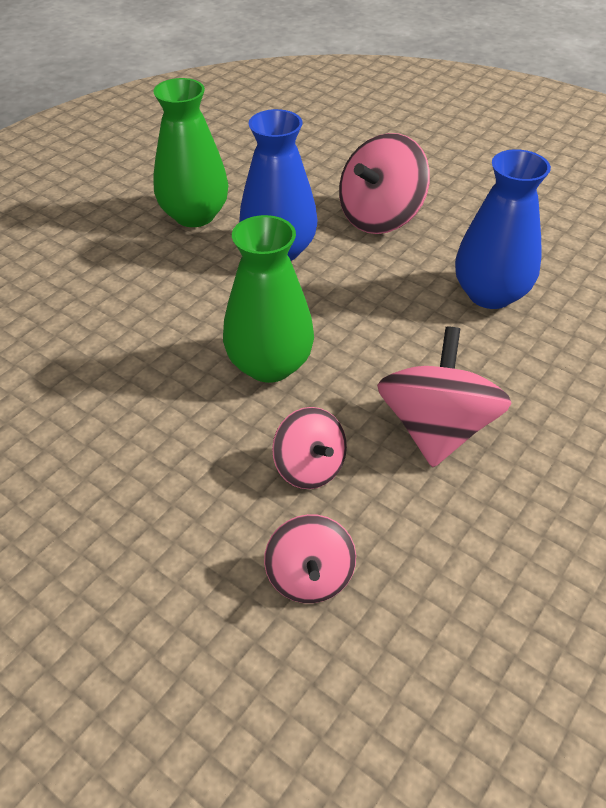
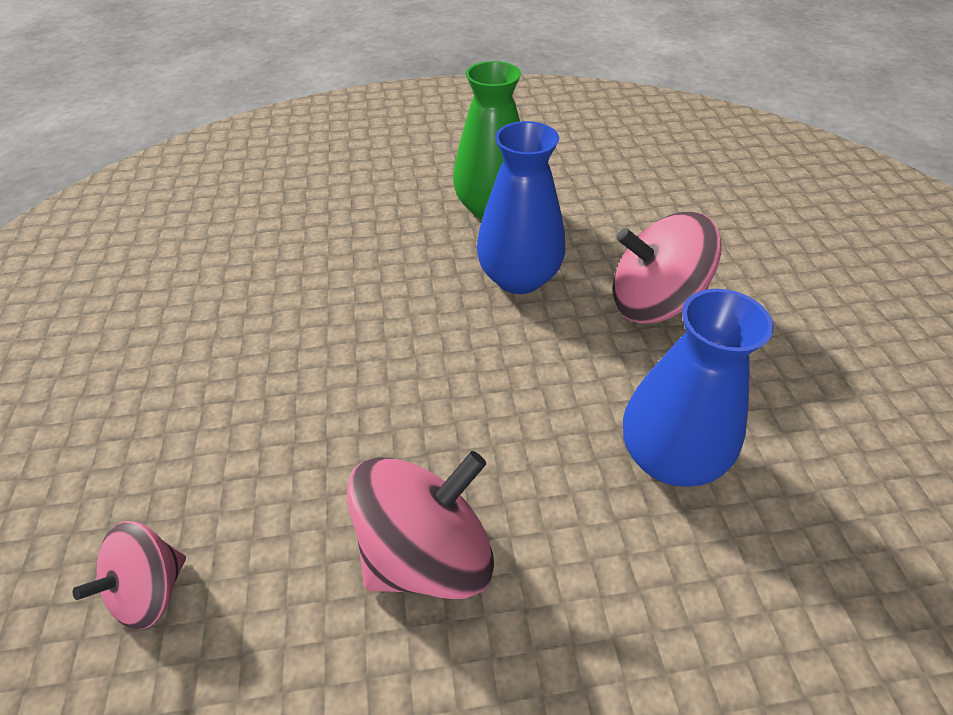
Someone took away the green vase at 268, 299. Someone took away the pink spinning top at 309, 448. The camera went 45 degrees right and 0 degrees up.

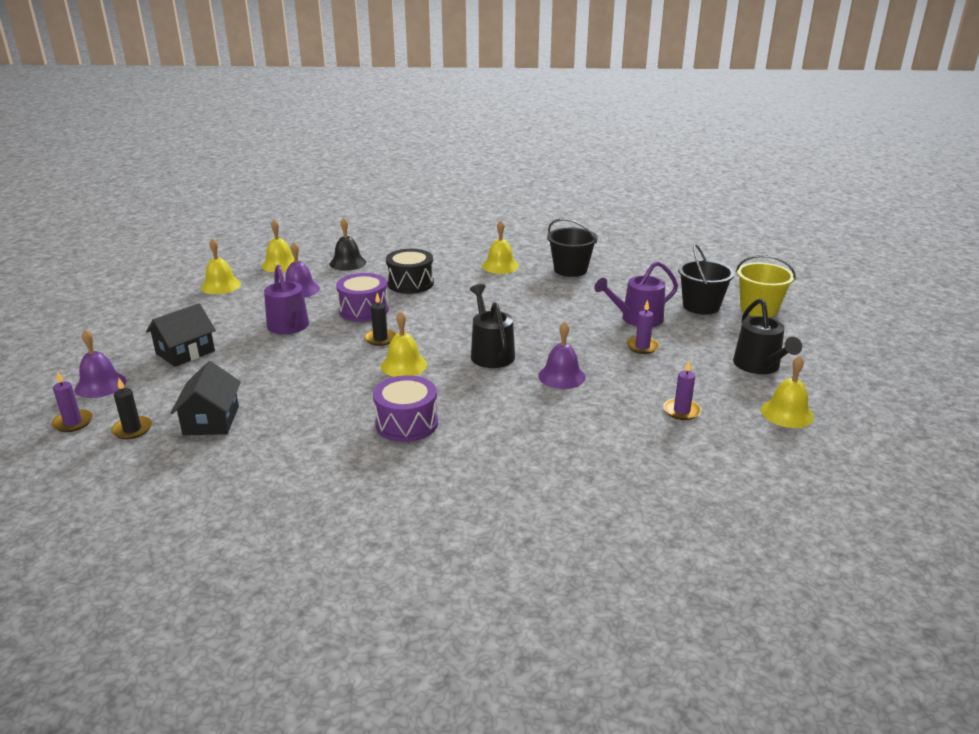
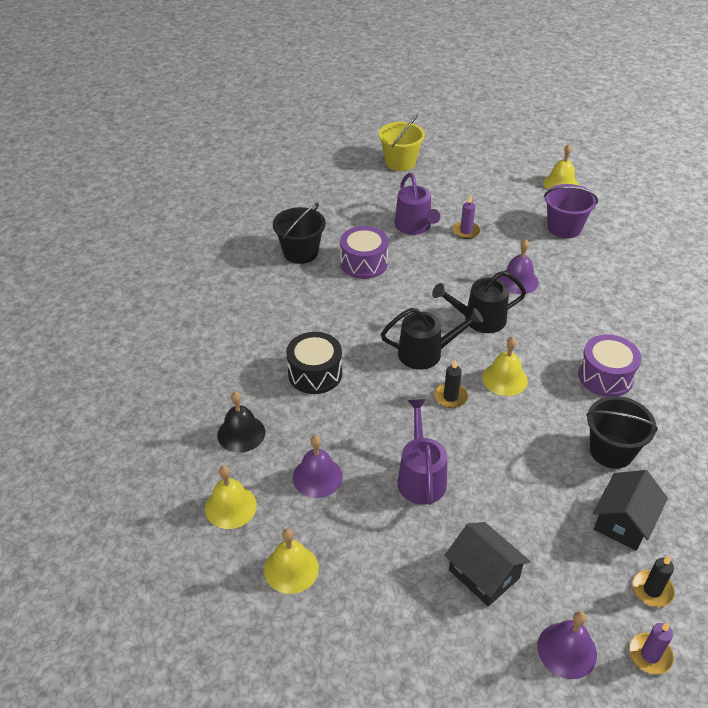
Someone rotated the black house at 205, 398 by 60 degrees counterclockwise. Someone rotated the purple watering can at 286, 299 by 75 degrees counterclockwise. Someone carried the purple drum from 362, 297 to 364, 252. Someone took away the yellow bell at 500, 247. Someone swapped the purple candle at 682, 390 for the purple bucket at 571, 211. Someone carried the black bucket from 706, 279 to 622, 432. Someone carried the black watering can from 767, 336 to 432, 339. The camera went 85 degrees left and 15 degrees up.

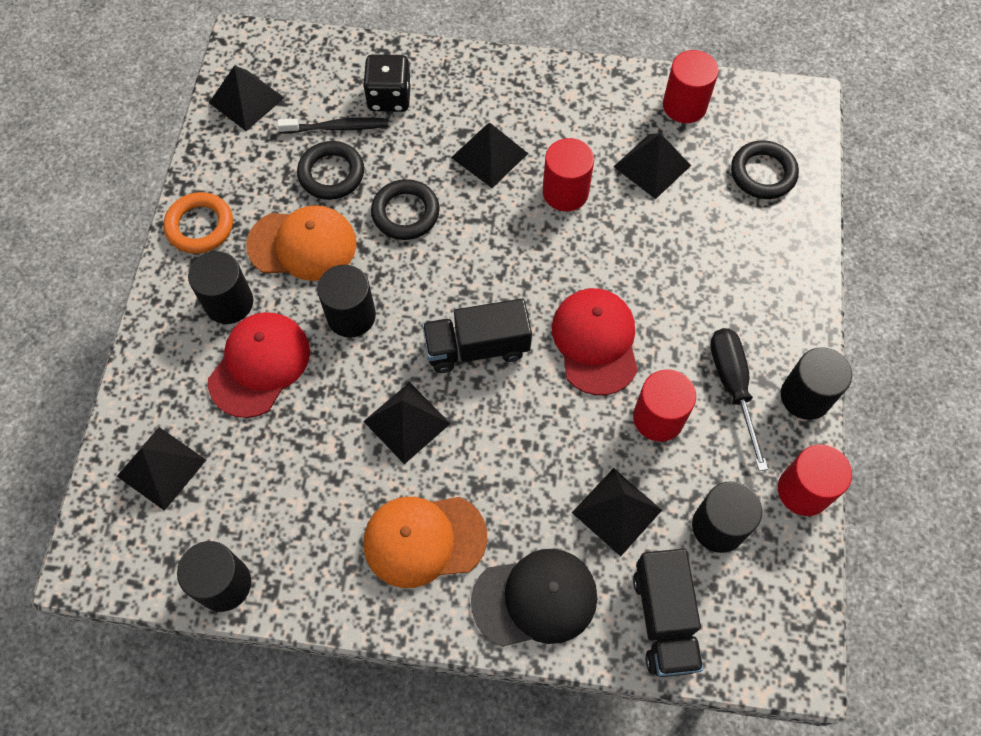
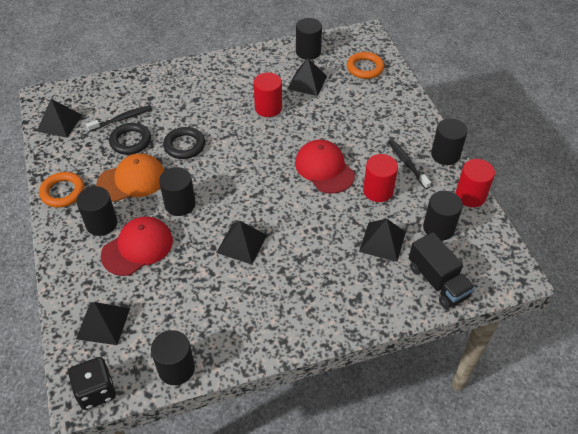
Someone rotated the red cap at 259, 365 by 45 degrees clockwise. Someone carried the black dice from 387, 83 to 92, 383. Someone took away the orange cap at 425, 542. Someone took away the black truck at 477, 336. Someone took away the black pyramid at 489, 155. Someone took away the black cap at 534, 598. Someone repainted the red cylinder at 691, 86, which became the black cylinder at 309, 39. Someone swapped the black screwdriver at 739, 399 for the black toothbrush at 409, 164. Someone repainted the black ring at 765, 169, which became the orange ring at 365, 65. The camera went 25 degrees left and 15 degrees down.

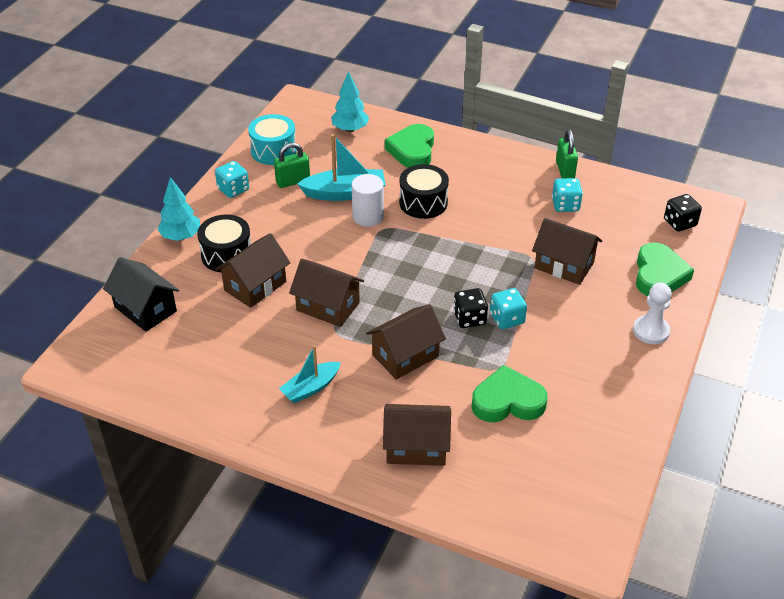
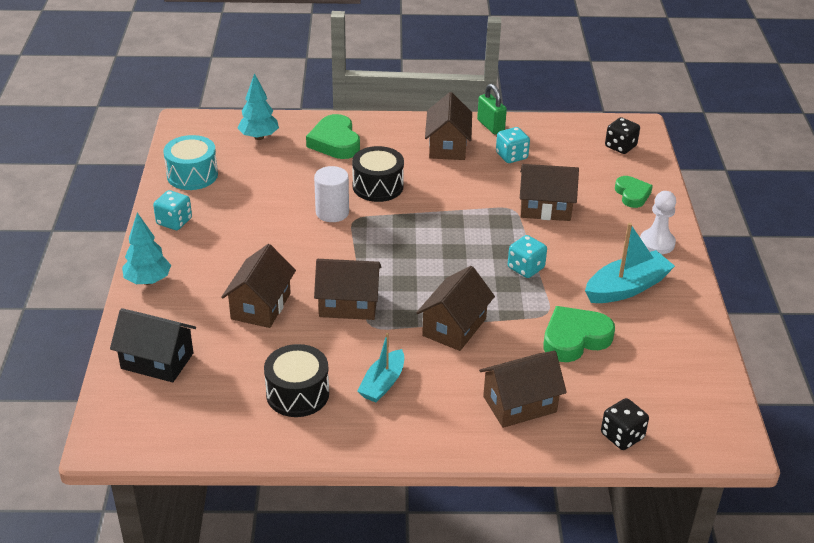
Someone carried the black drum from 224, 243 to 296, 380. Someone took away the green padlock at 292, 165. Someone carried the turquoise boat from 341, 167 to 630, 263. Someone carried the black dice from 470, 308 to 625, 424. Someone scaled the green heart at 665, 269 by 0.65. Someone put down the brown house at 448, 126. The camera went 25 degrees left and 5 degrees down.

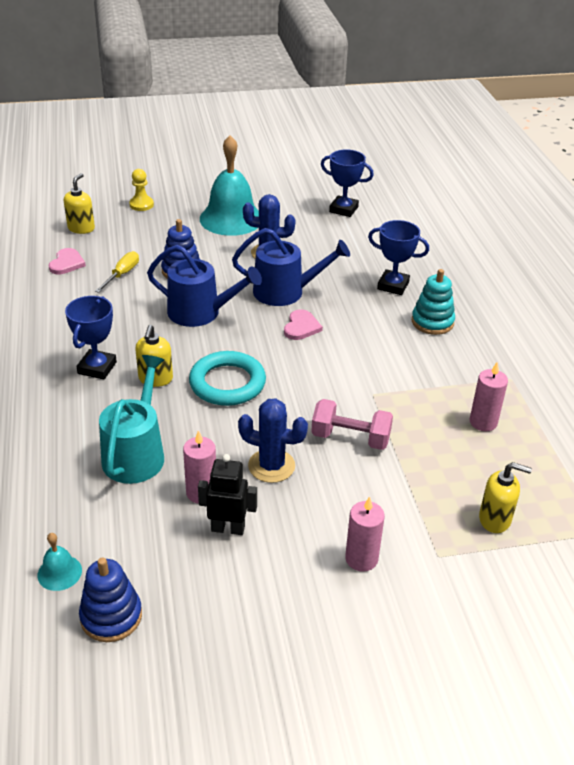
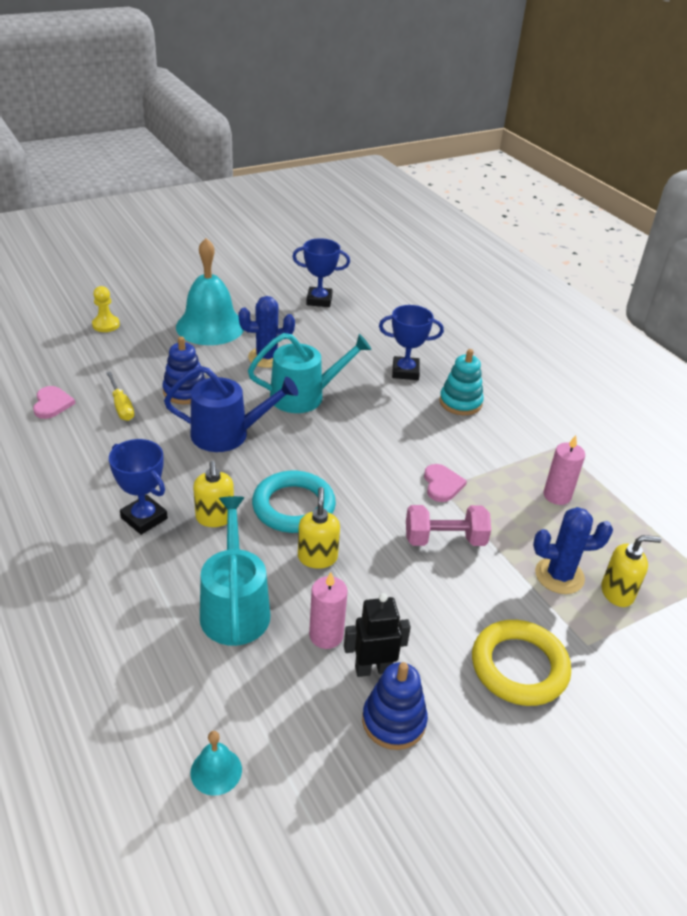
Someone carried the yellow soap dispenser from 79, 203 to 319, 528. Someone rotated the blue trophy at 91, 338 by 45 degrees counterclockwise. Someone carried the blue stacking toy from 110, 600 to 395, 706. Someone rotated the yellow screwdriver at 117, 272 by 150 degrees clockwise. Someone repainted the blue watering can at 291, 267, which became the turquoise watering can at 309, 373. Someone carried the blue cactus from 273, 441 to 573, 550. Someone carried the pink heart from 303, 324 to 445, 483. Someone swapped the pink candle at 365, 534 for the yellow ring at 521, 663. The camera went 20 degrees left and 0 degrees up.

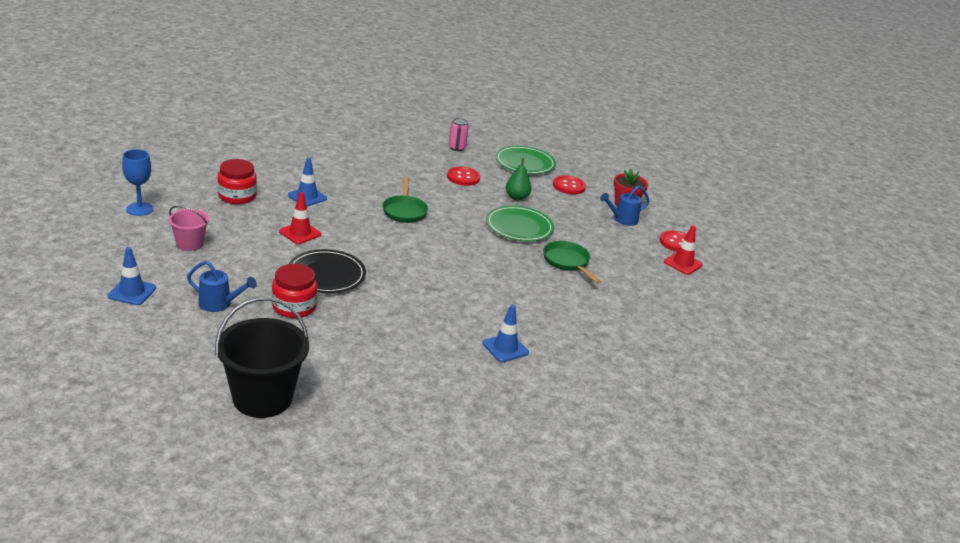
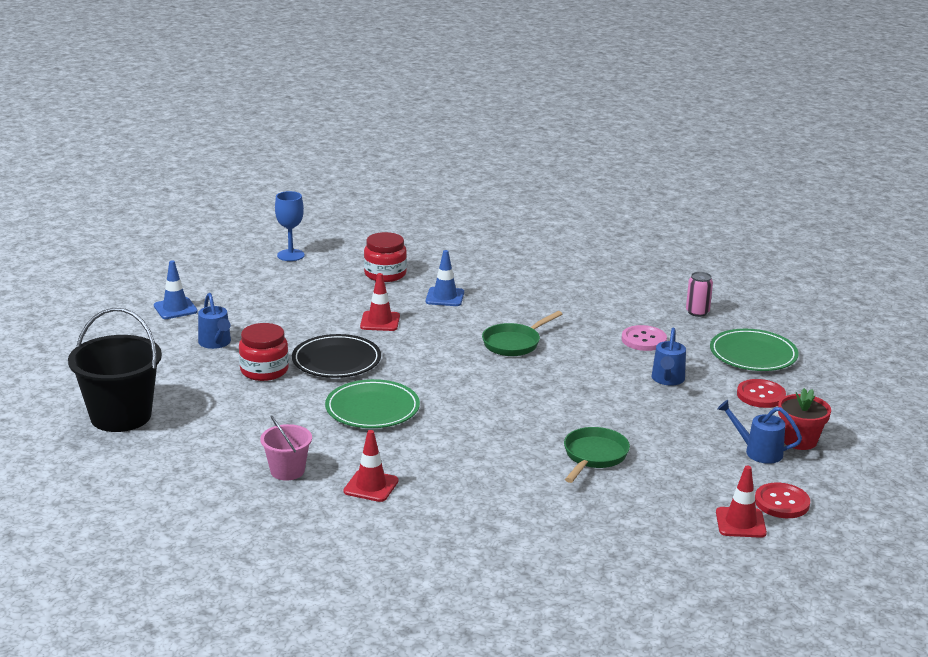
Someone carried the pink bucket from 188, 228 to 286, 448. Someone repainted the red button at 463, 176, which became the pink button at 644, 338. Someone repainted the blue traffic cone at 506, 333, which became the red traffic cone at 371, 466. Someone carried the green plate from 520, 223 to 372, 403. Someone swapped the green pear at 518, 179 for the blue watering can at 669, 357. The camera went 55 degrees right and 5 degrees down.

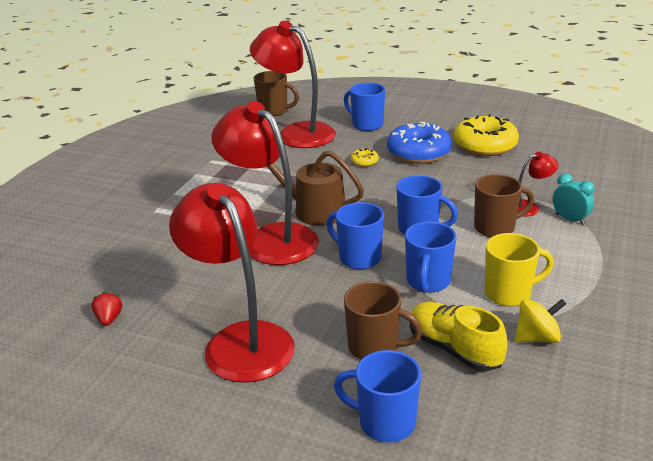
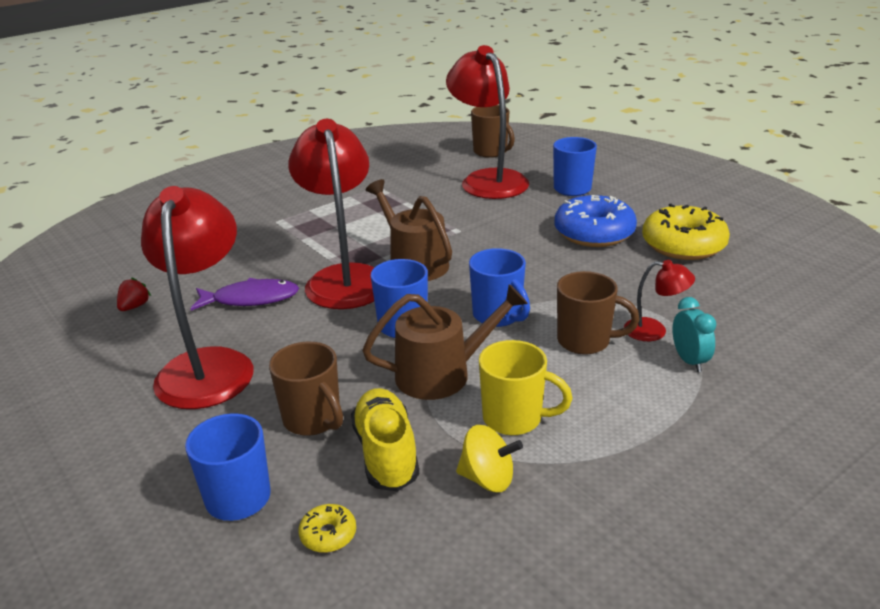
Someone carried the yellow donut from 365, 157 to 327, 528. Someone swapped the blue mug at 430, 257 for the brown watering can at 445, 342. Someone put down the purple fish at 244, 294. The camera went 30 degrees right and 0 degrees up.

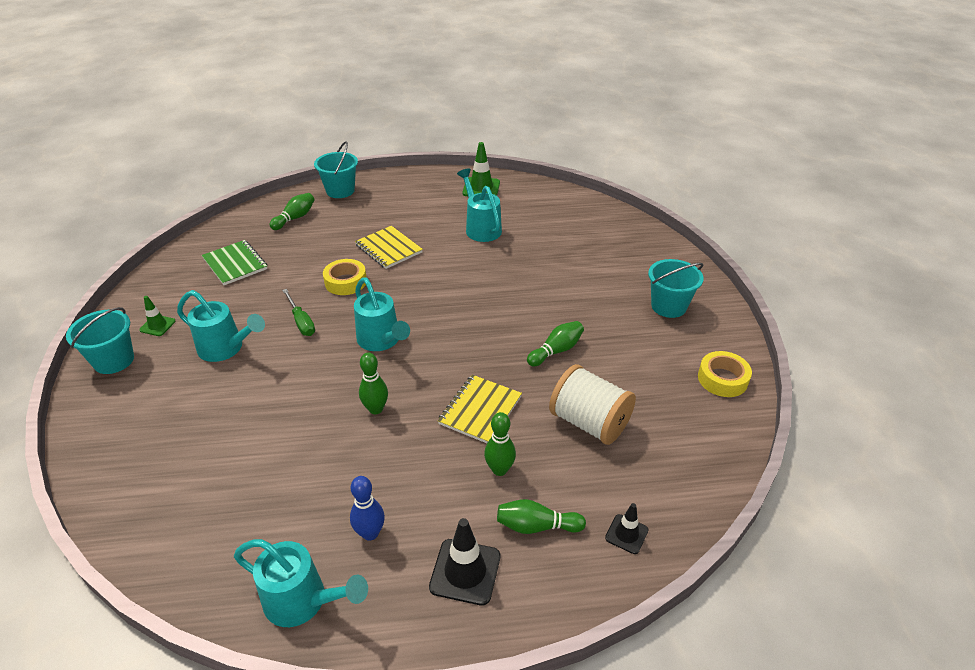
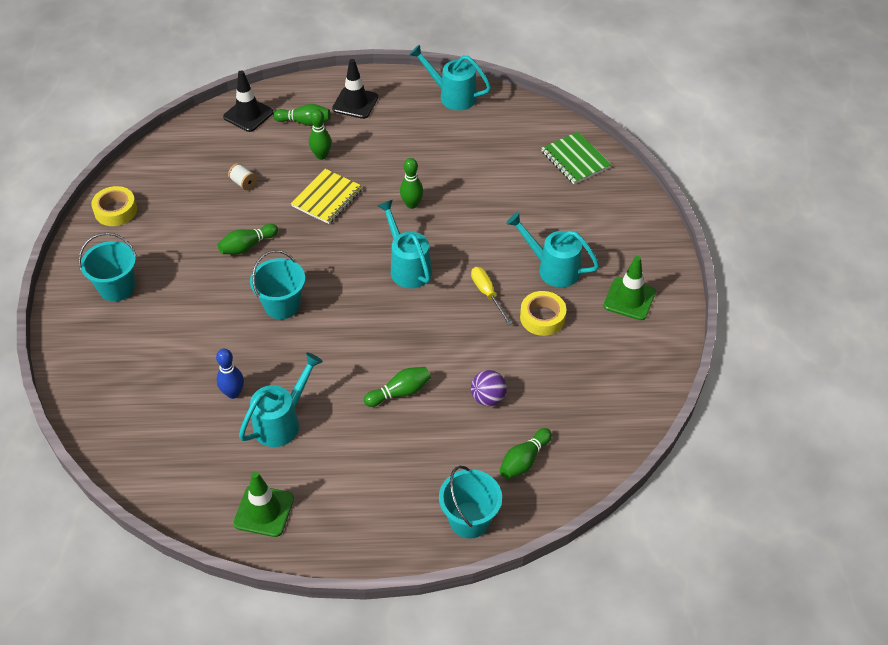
Someone carried the turquoise bucket from 100, 340 to 277, 284. Someone scaled the green traffic cone at 157, 316 by 1.68. Someone carried the green notebook from 234, 262 to 576, 158. Someone repainted the green screwdriver at 298, 312, which became the yellow screwdriver at 491, 296. Someone carried the yellow tape from 345, 277 to 543, 313. Someone carried the blue bowling pin from 367, 508 to 230, 374. Someone swapped the yellow notebook at 389, 247 for the green bowling pin at 397, 387. Someone rotated the turquoise watering can at 479, 205 by 120 degrees counterclockwise. Someone scaled the white spool at 592, 404 by 0.43. Someone scaled the black traffic cone at 626, 528 by 1.68. Someone put down the purple ball at 489, 388. The camera went 175 degrees left and 10 degrees up.

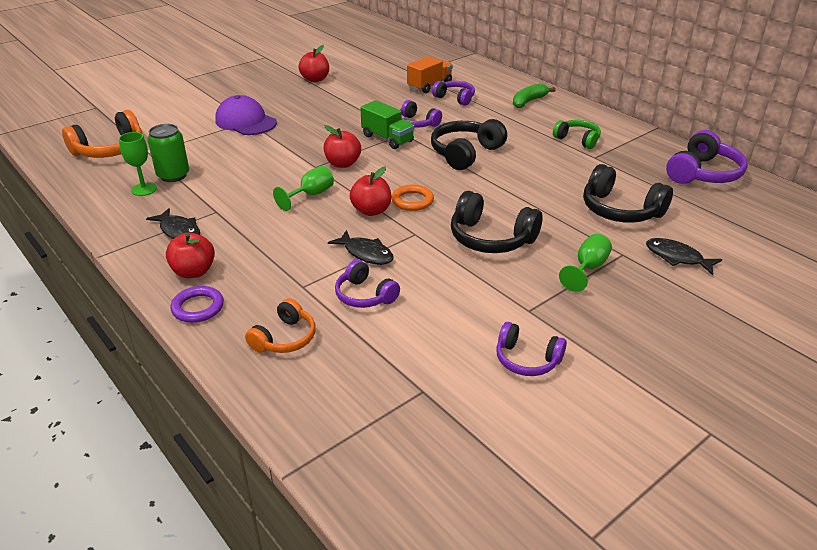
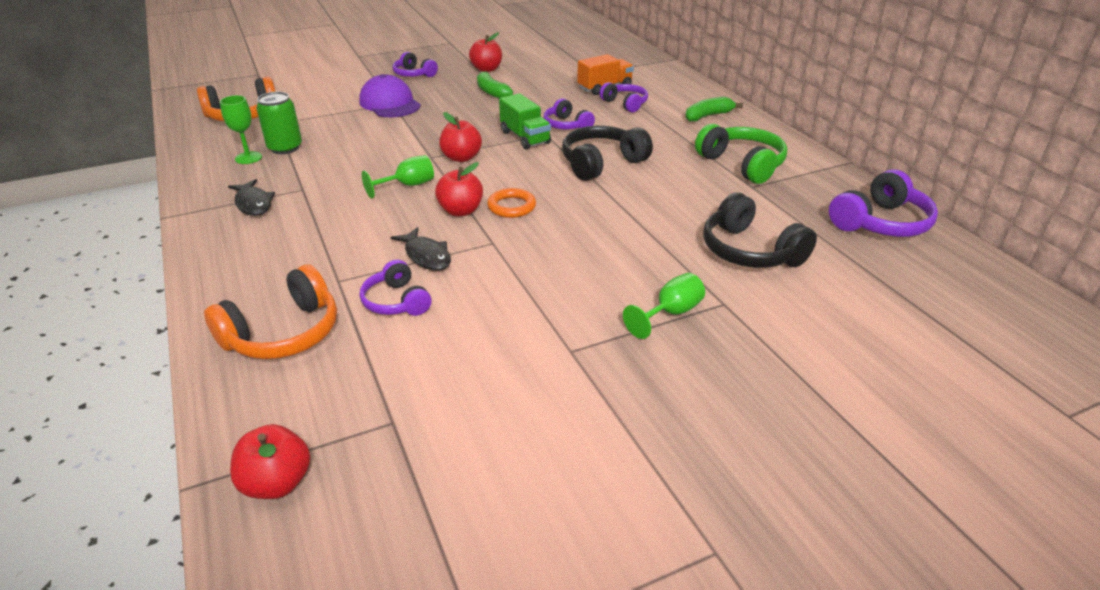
Someone carried the red apple from 190, 255 to 270, 461. Someone took away the purple ring at 197, 304. Someone scaled the orange headphones at 280, 325 by 1.59. Someone took away the black headphones at 497, 222. Someone carried the purple headphones from 531, 349 to 415, 64. Someone scaled the green headphones at 577, 134 by 1.59. Someone took away the black fish at 684, 256. Someone put down the green banana at 495, 84. The camera went 15 degrees right and 0 degrees up.

